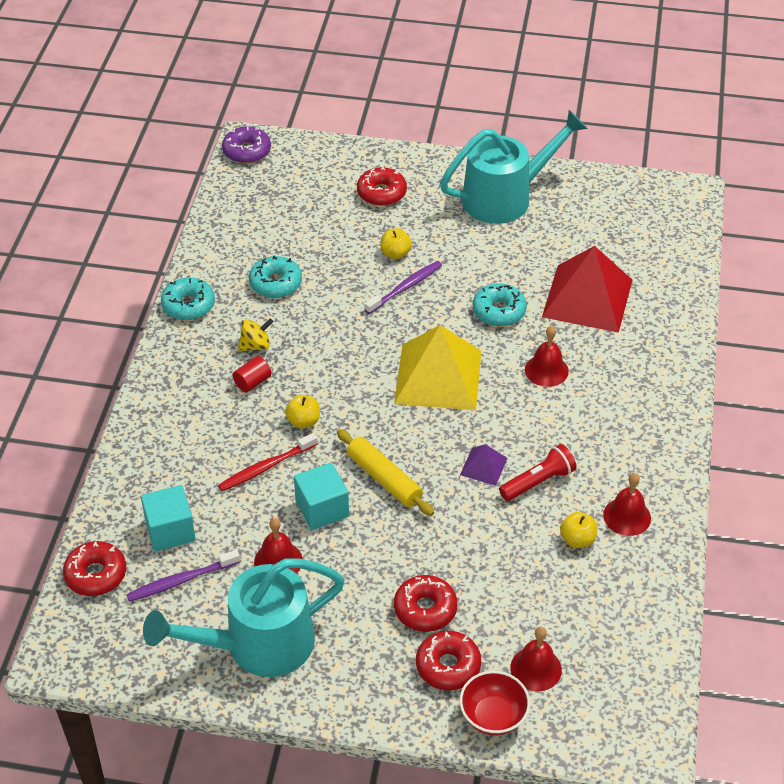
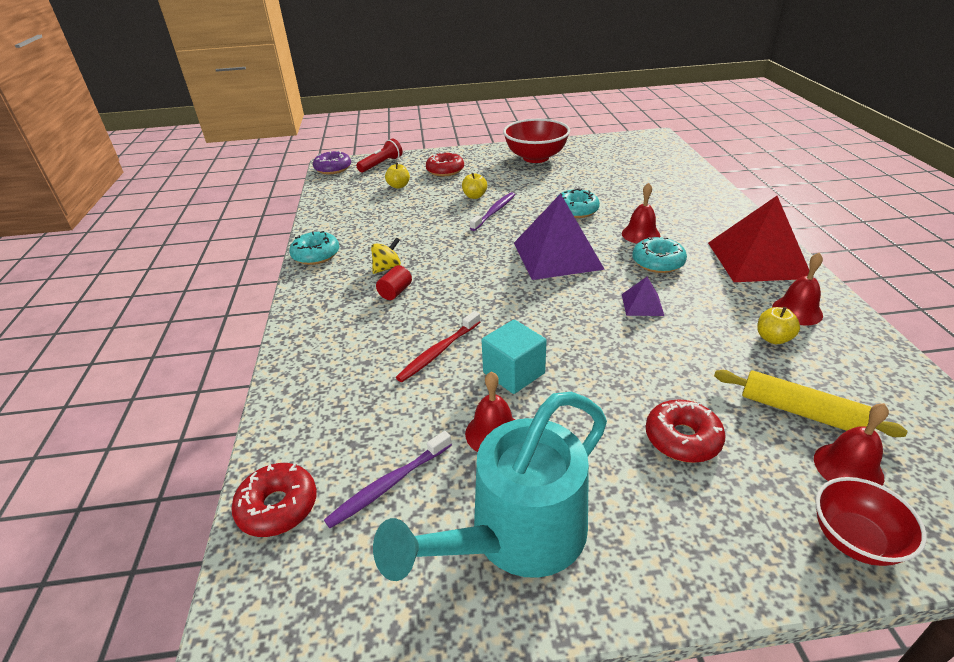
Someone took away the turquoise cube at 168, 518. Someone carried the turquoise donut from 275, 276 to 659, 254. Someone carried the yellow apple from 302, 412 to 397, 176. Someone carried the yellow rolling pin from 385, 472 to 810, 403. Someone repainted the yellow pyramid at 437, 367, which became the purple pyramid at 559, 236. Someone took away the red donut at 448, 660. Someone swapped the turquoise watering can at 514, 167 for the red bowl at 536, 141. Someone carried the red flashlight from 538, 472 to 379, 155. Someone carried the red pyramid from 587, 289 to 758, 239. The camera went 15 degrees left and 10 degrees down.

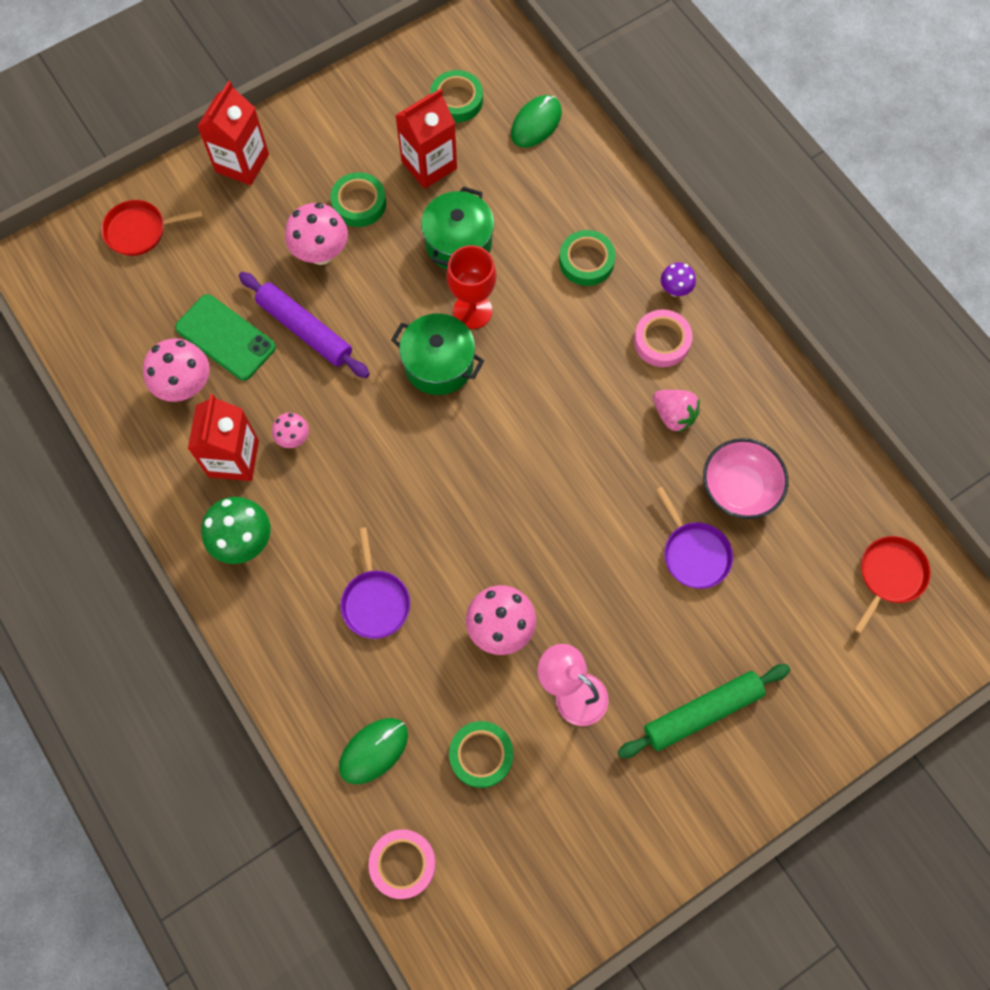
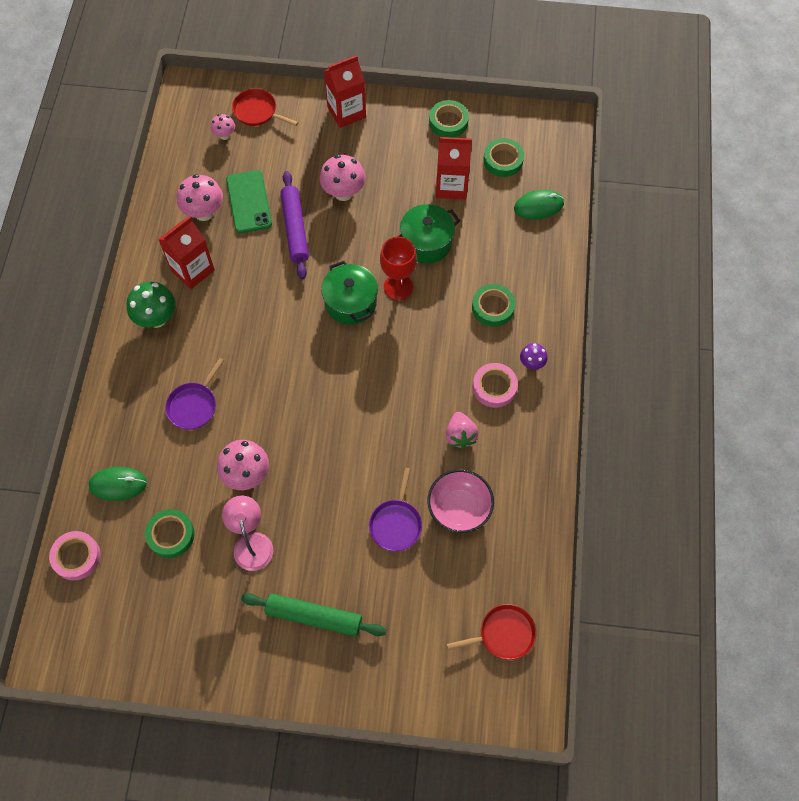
Someone carried the pink mushroom from 290, 430 to 222, 127. Someone carried the green tape from 358, 199 to 449, 119. The camera went 40 degrees right and 5 degrees down.

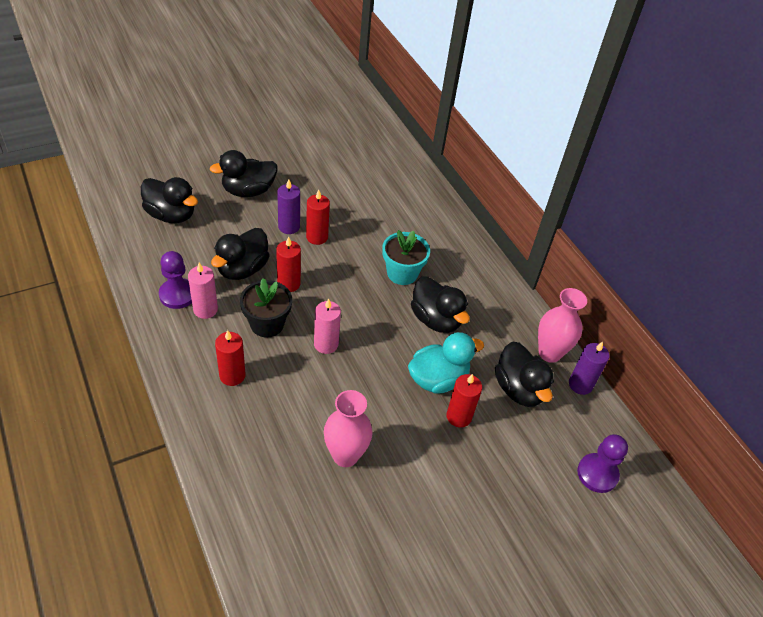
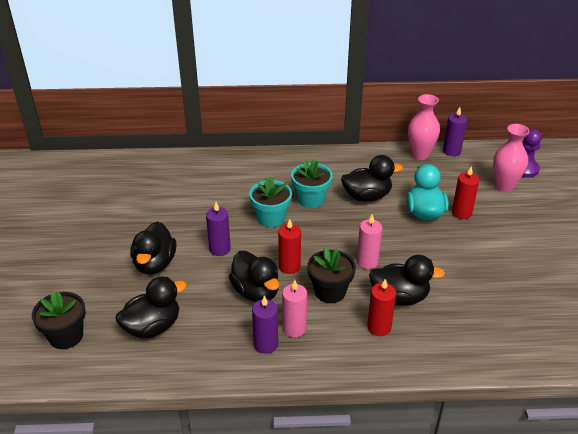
Someone swapped the purple pawn at 175, 280 for the purple candle at 265, 324. Someone took away the red candle at 318, 217. Someone carried the pink vase from 348, 428 to 511, 158. Someone carried the black duck from 524, 374 to 407, 280. Someone put down the black flower pot at 59, 320. Someone put down the turquoise flower pot at 270, 202. The camera went 60 degrees left and 10 degrees down.

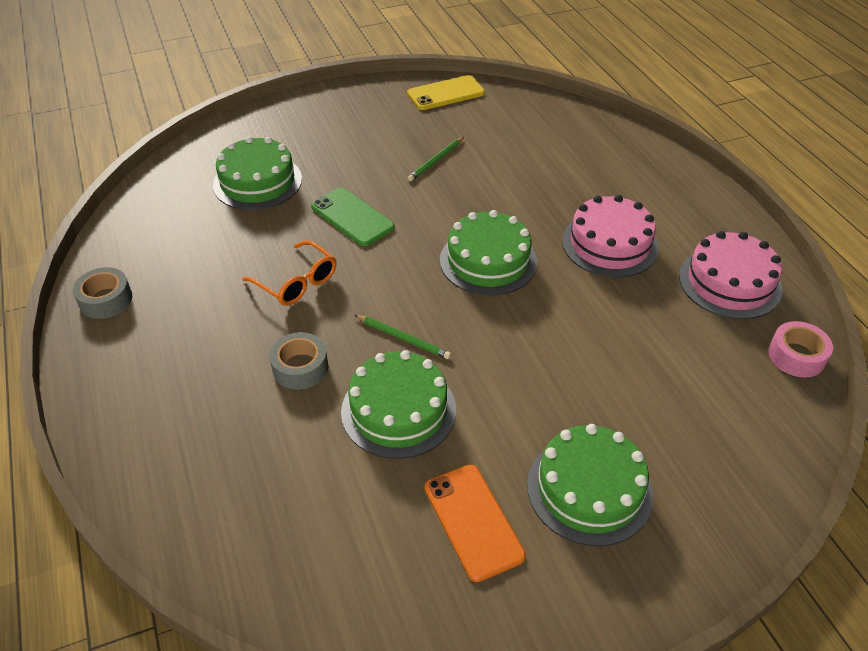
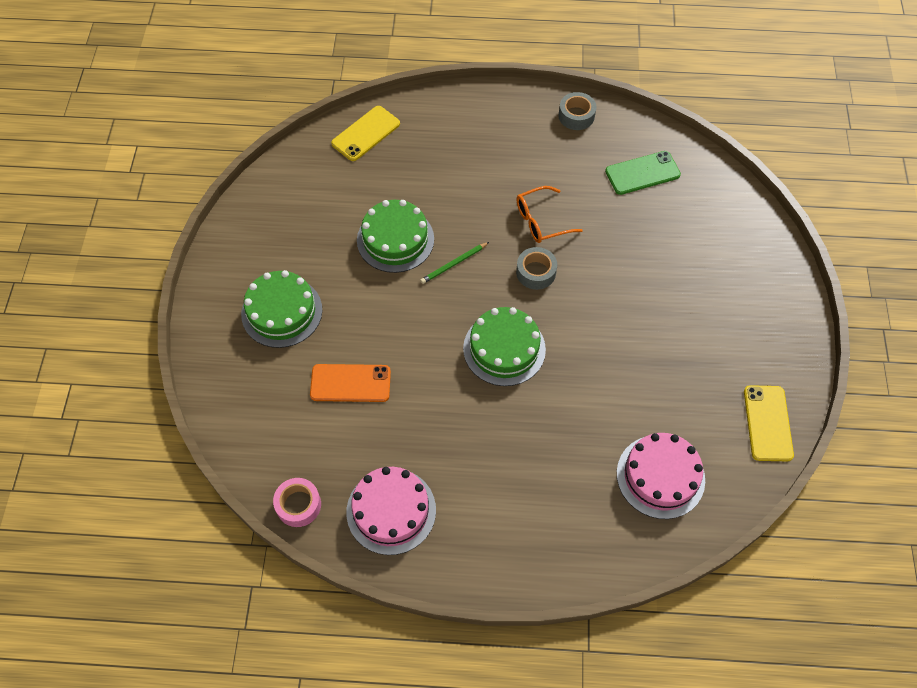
Someone took away the green cake at 257, 173. Someone carried the grey tape from 298, 361 to 536, 268. Someone carried the green phone from 353, 216 to 643, 173. Someone took away the green pencil at 436, 159. Someone carried the orange phone from 475, 523 to 350, 383. Someone carried the pink cake from 610, 236 to 661, 476. Someone put down the yellow phone at 365, 133. The camera went 115 degrees right and 15 degrees up.

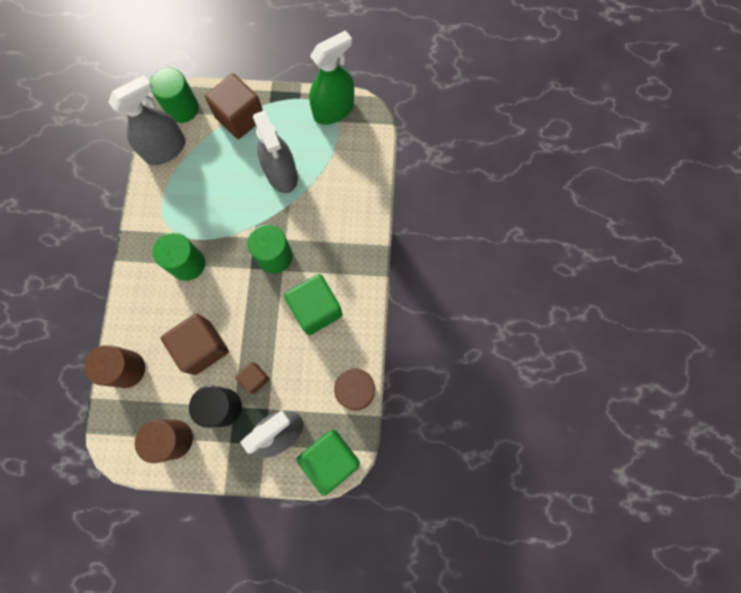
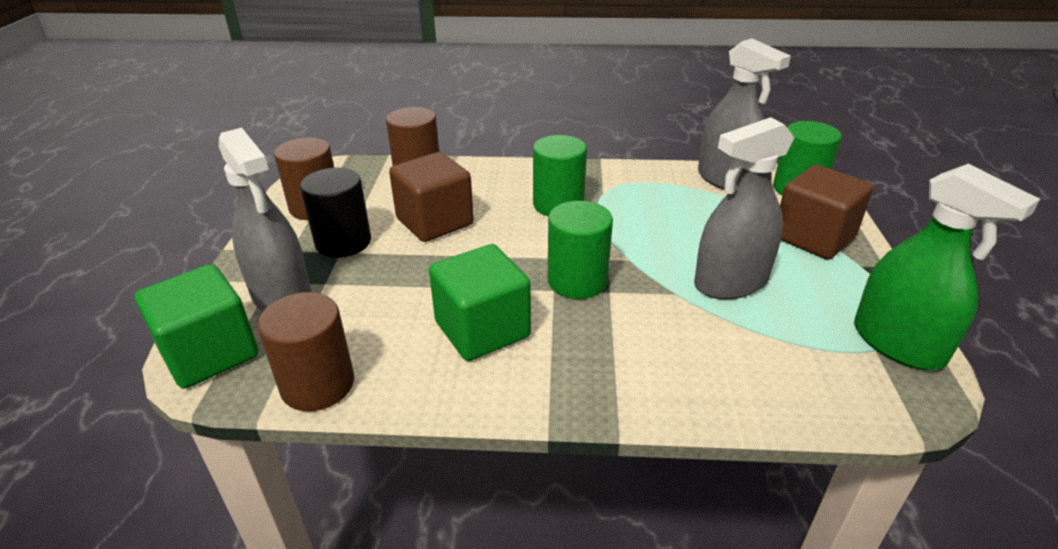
Someone took away the brown cube at 252, 378. The camera went 90 degrees right and 40 degrees down.

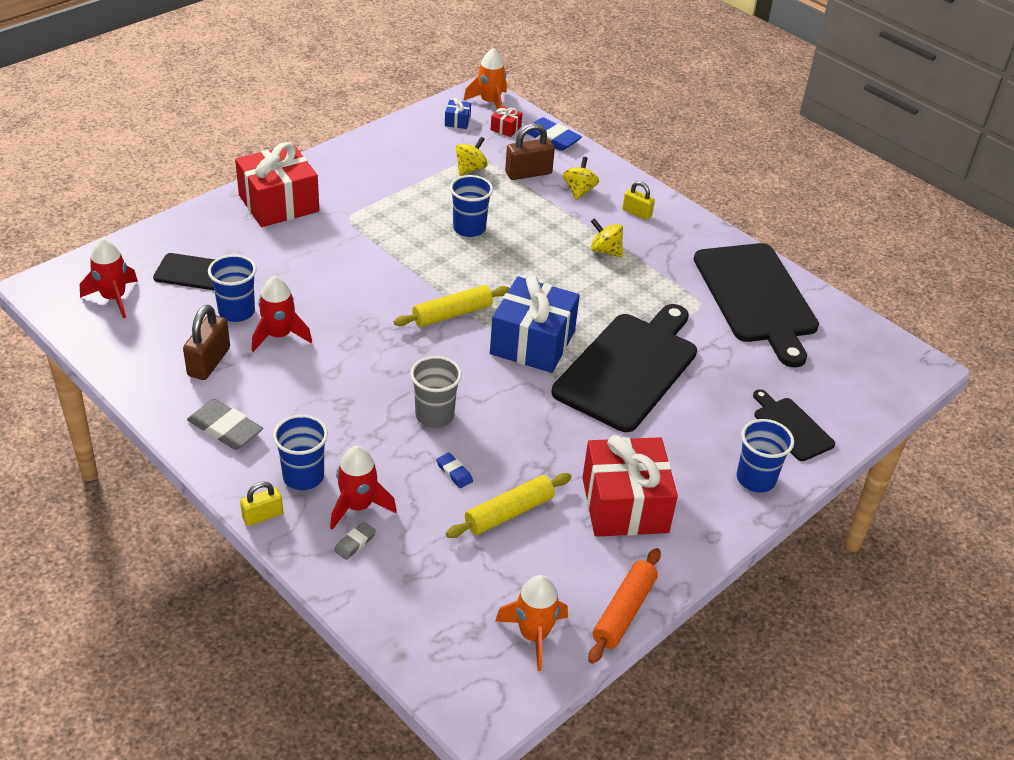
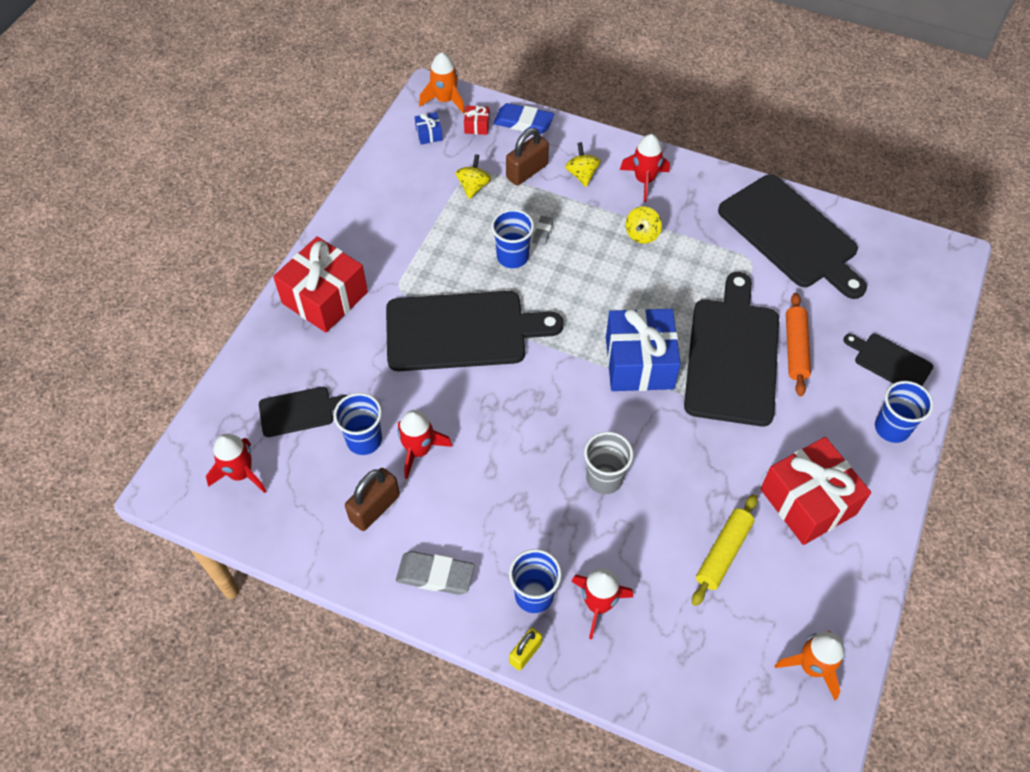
Someone rotated the brown padlock at 206, 342 by 45 degrees clockwise. Someone carried the grey eraser from 355, 541 to 543, 230. Someone took away the yellow rolling pin at 452, 306. Someone took away the blue eraser at 454, 470. Someone carried the orange rolling pin from 624, 606 to 798, 344. Someone rotated the yellow spinning top at 607, 237 by 75 degrees counterclockwise. Someone swapped the yellow padlock at 639, 200 for the red rocket at 645, 168. Someone put down the black cutting board at 475, 331. The camera went 20 degrees left and 15 degrees up.

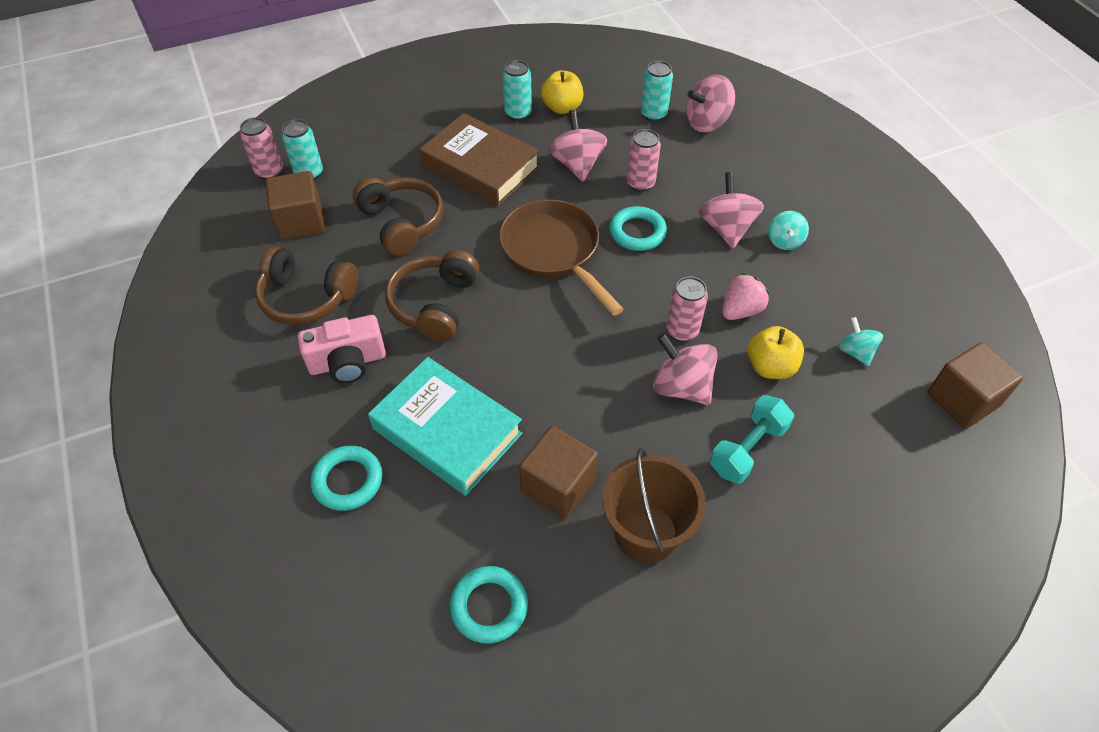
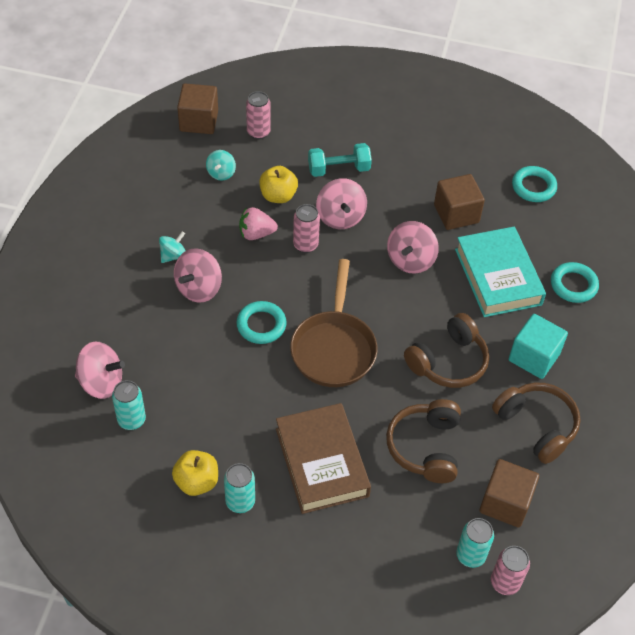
Someone swapped the pink camera at 342, 349 for the turquoise cube at 538, 346. Someone carried the pink spinning top from 577, 145 to 413, 247. Someone took away the brown bucket at 654, 505. Someone carried the pink can from 643, 160 to 258, 115. The camera went 145 degrees left and 0 degrees up.

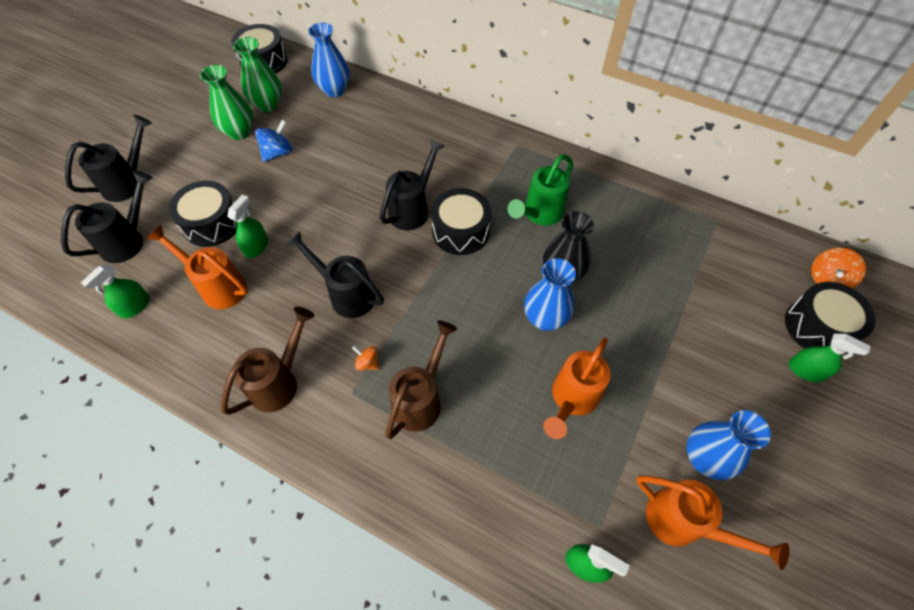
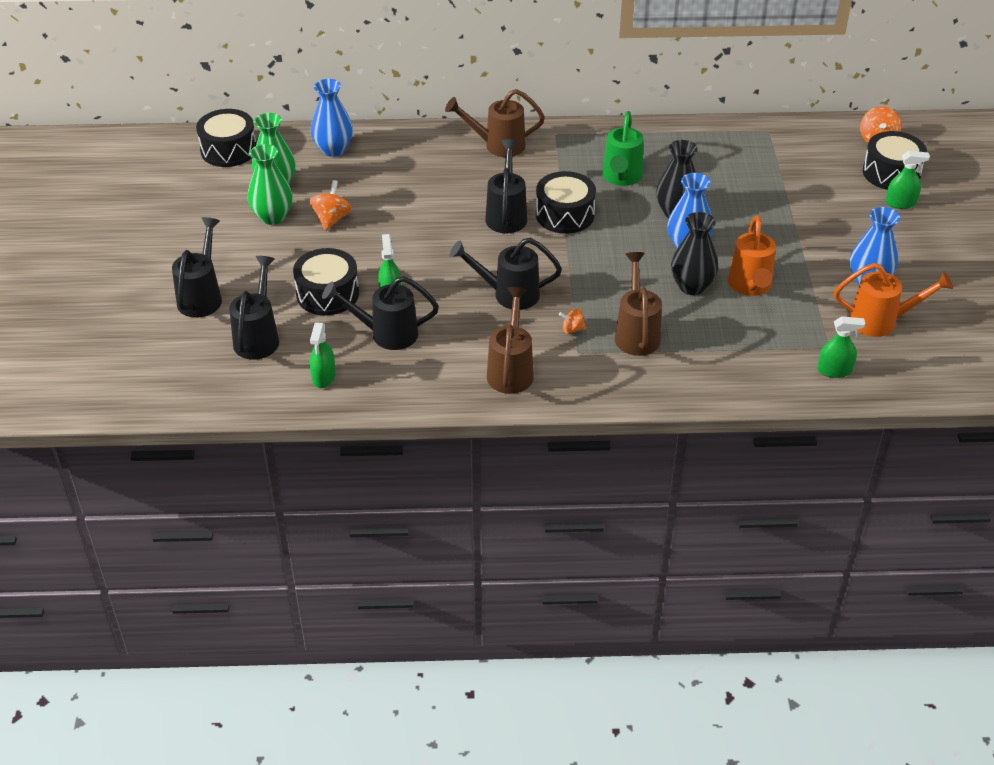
Someone repainted the orange watering can at 197, 267, which became the black watering can at 380, 313. Someone repainted the blue spinning top at 273, 141, which became the orange spinning top at 330, 205. Someone put down the brown watering can at 495, 123. Someone put down the black vase at 694, 253. The camera went 30 degrees left and 15 degrees down.

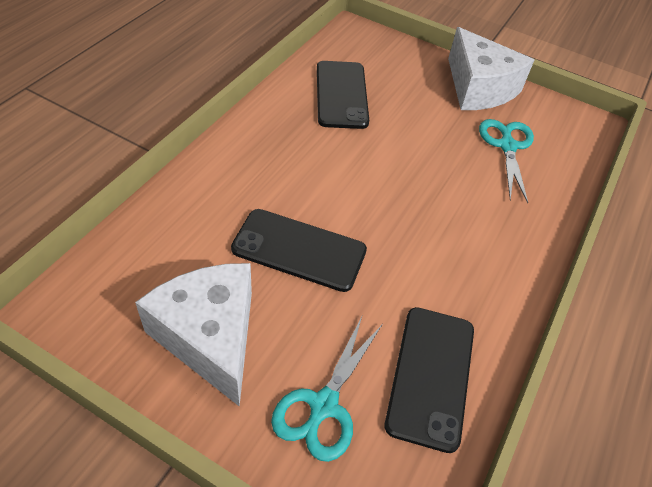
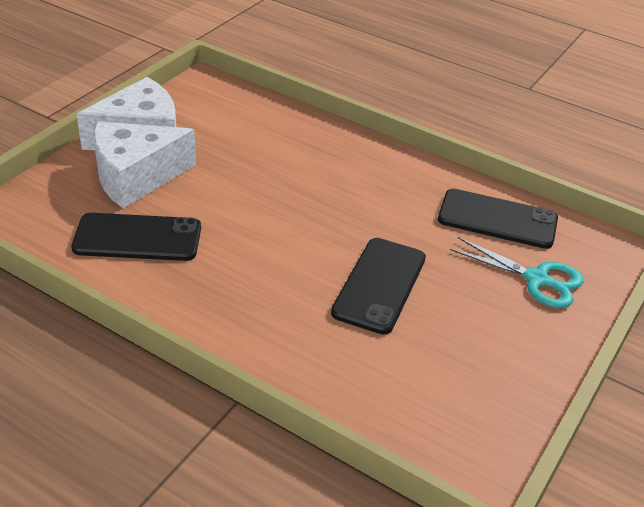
Someone carried the white cheese from 193, 335 to 144, 165. Someone took away the turquoise scissors at 506, 161. The camera went 85 degrees left and 10 degrees down.

